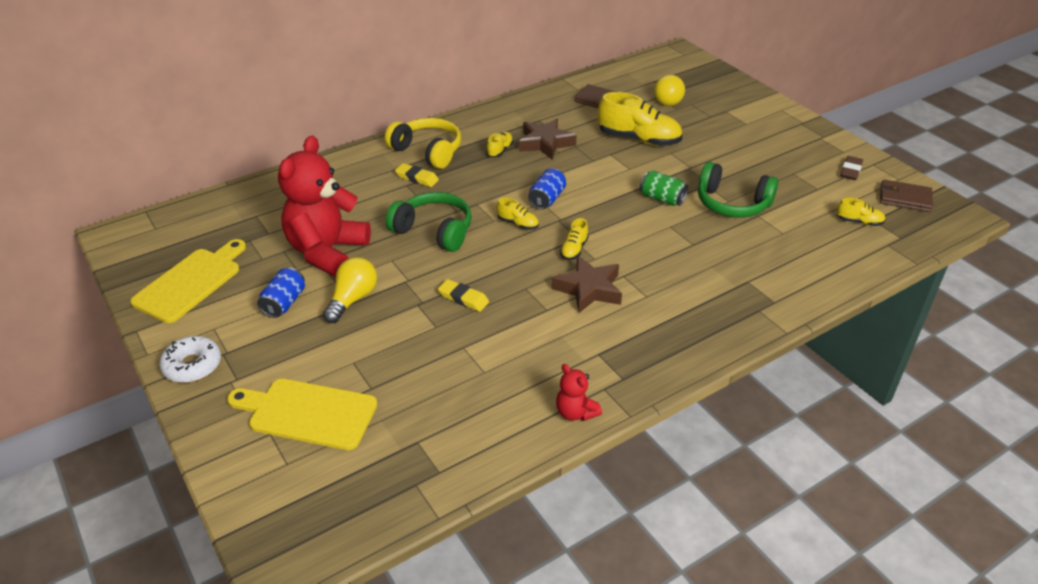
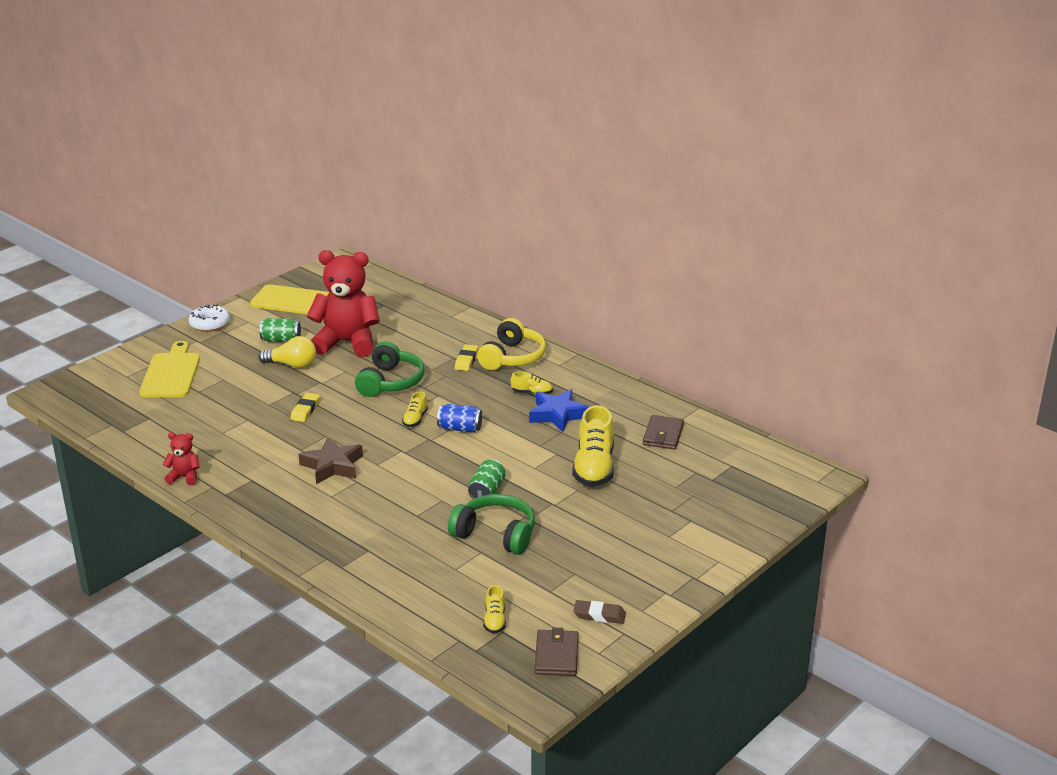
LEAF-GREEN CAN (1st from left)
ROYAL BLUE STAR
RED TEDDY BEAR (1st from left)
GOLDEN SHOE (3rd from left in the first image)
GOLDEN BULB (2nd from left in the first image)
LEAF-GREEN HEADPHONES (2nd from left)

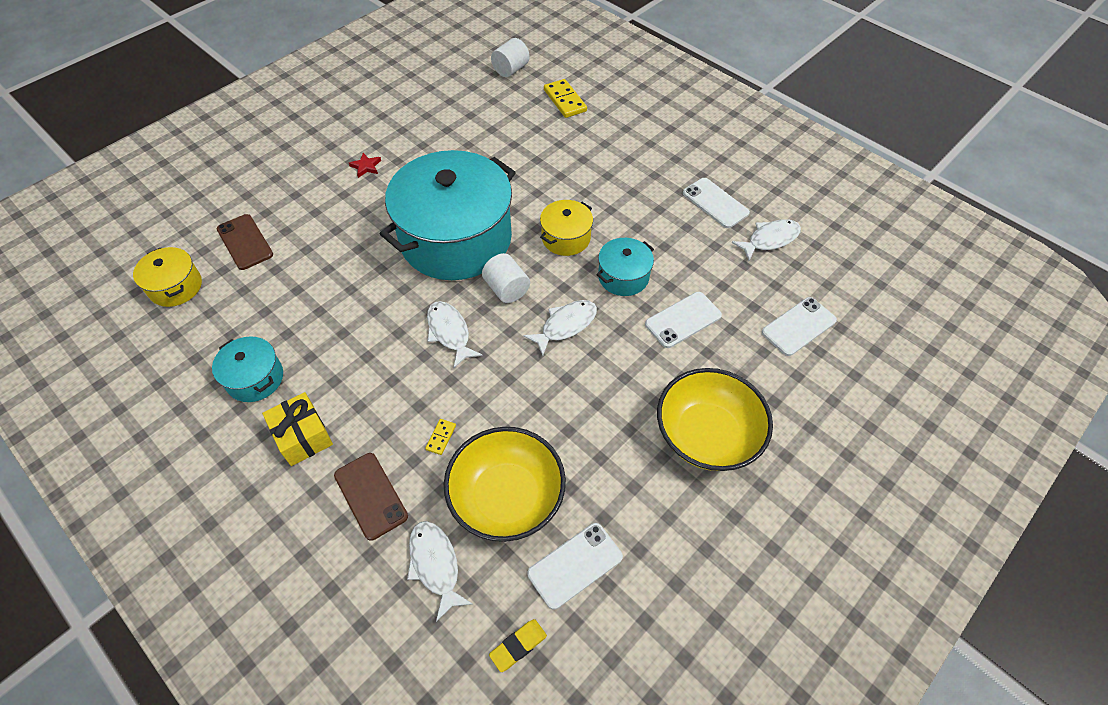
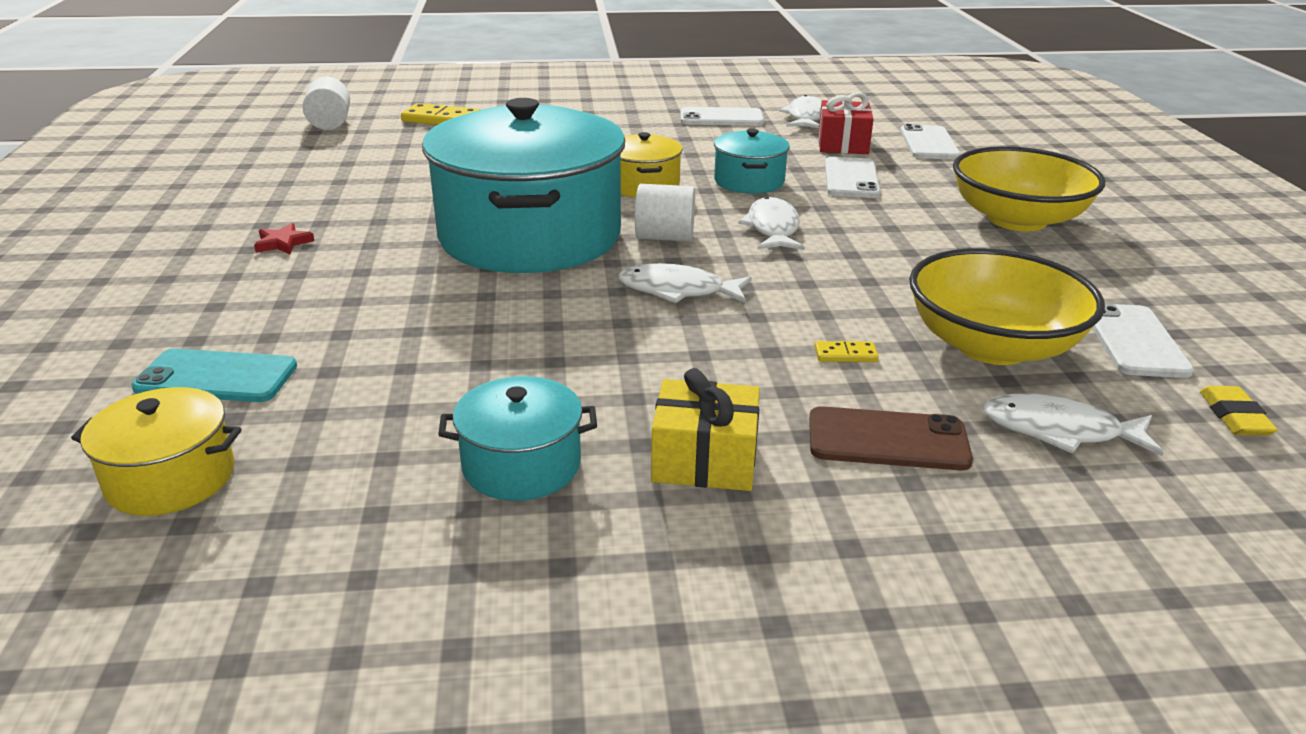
AQUA MOBILE PHONE
GOLDEN DOMINO TILE (2nd from left)
RED WRAPPED GIFT

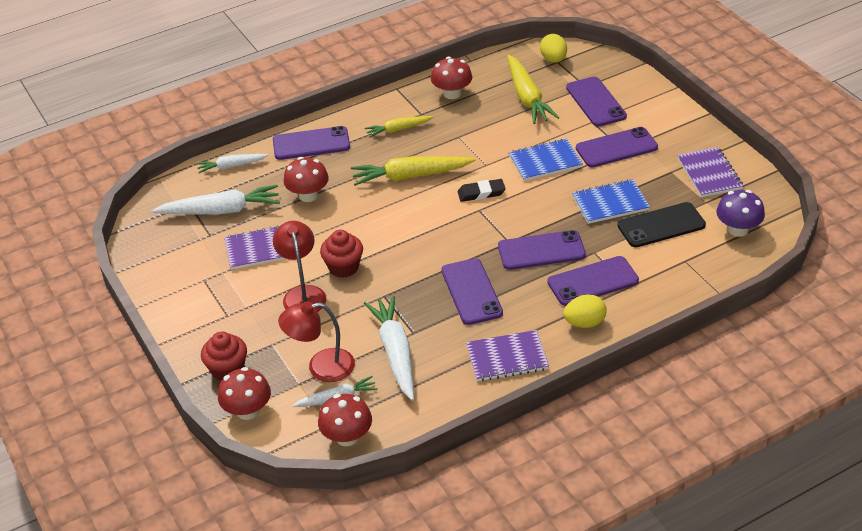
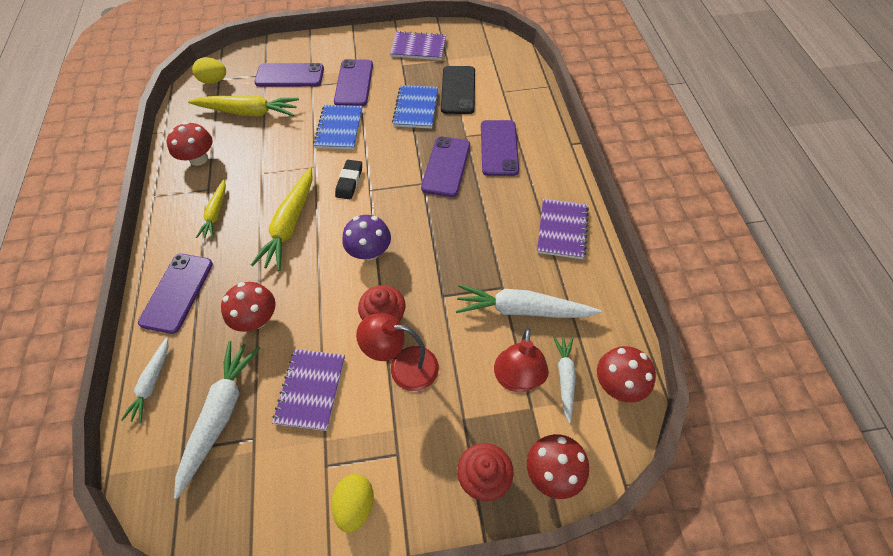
PURPLE MOBILE PHONE (2nd from left in the first image)
GOLDEN EGG (2nd from left)
PURPLE TOADSTOOL

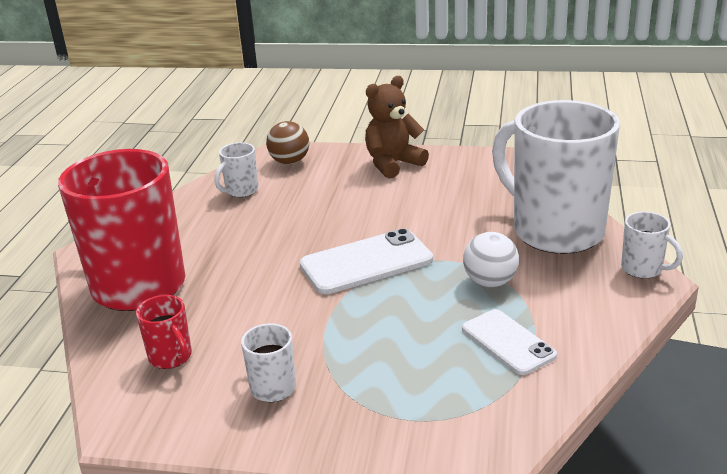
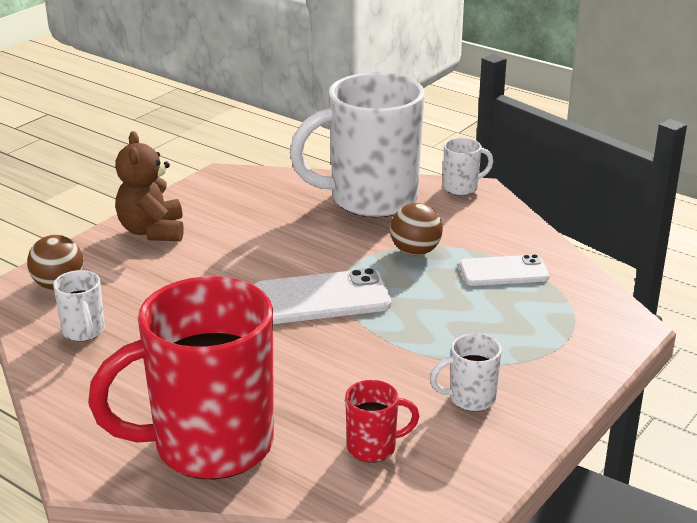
PURE WHITE MOBILE PHONE (1st from left)
RUSSET BALL (2nd from left)

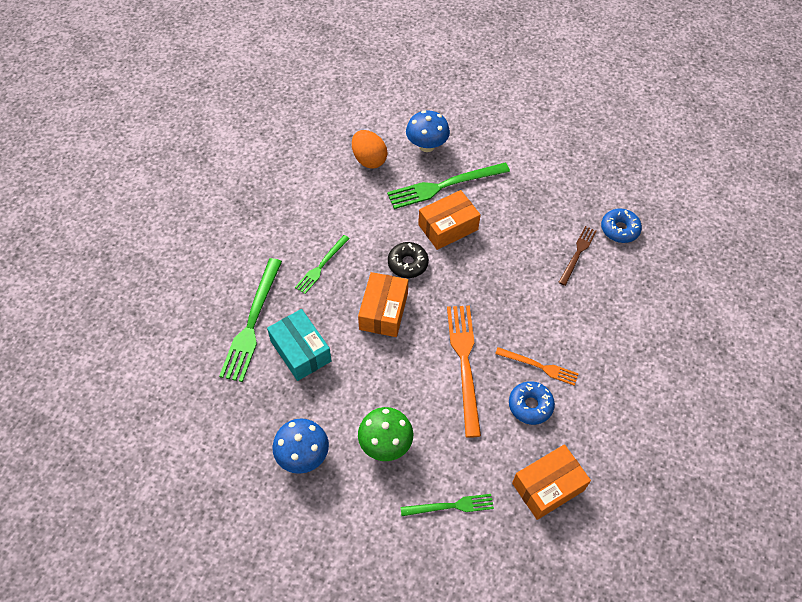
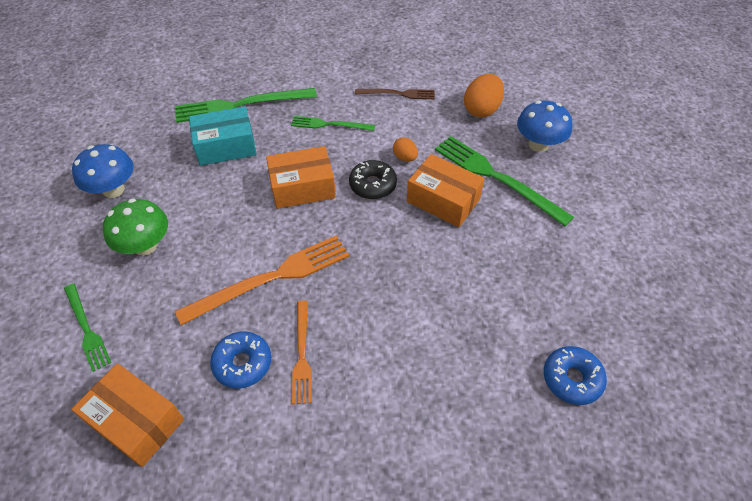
AQUA PARCEL
RUSSET TABLE FORK
BRIGHT ORANGE EGG (1st from left)

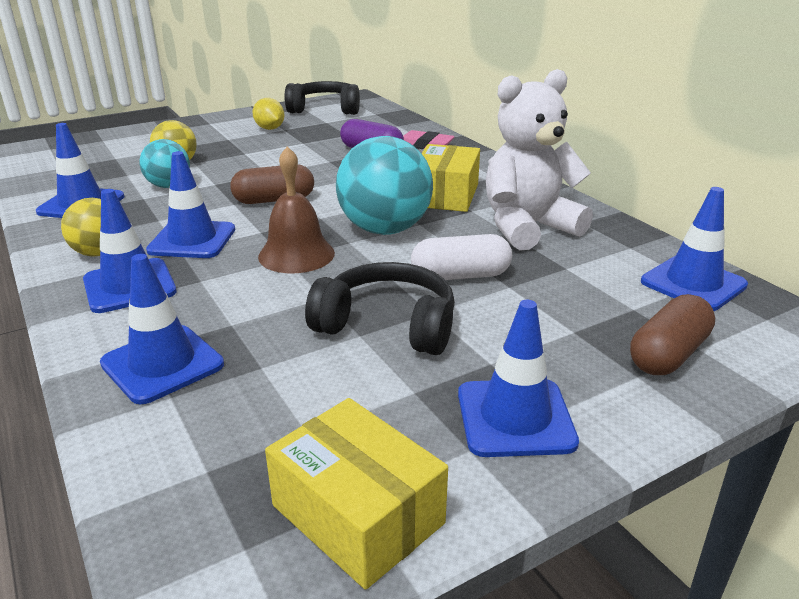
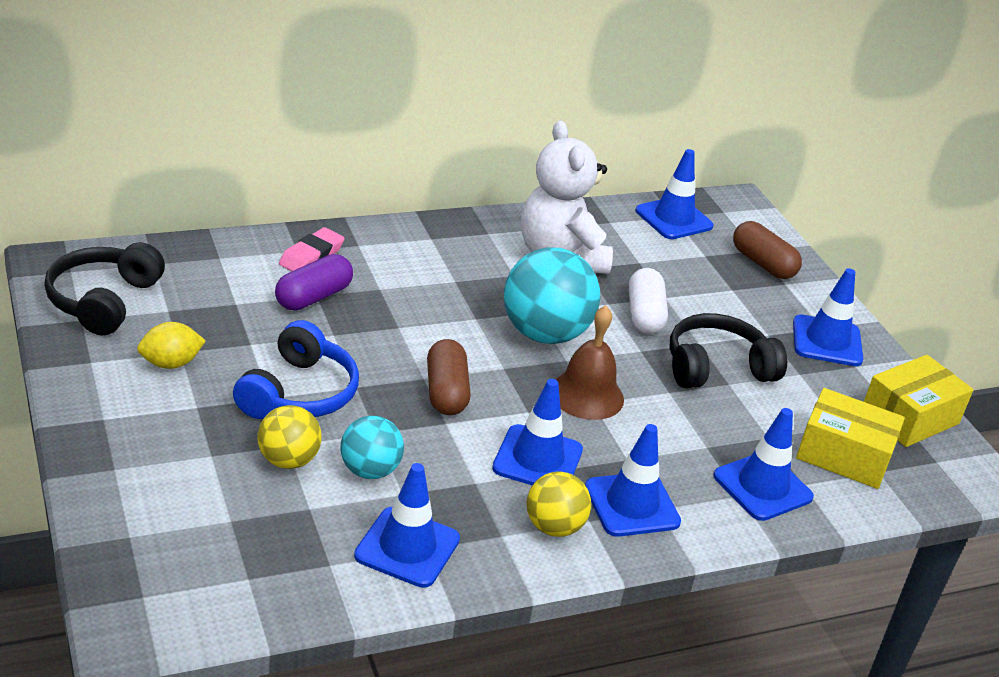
EBONY HEADPHONES (2nd from left)
GOLDEN PARCEL (1st from left)
ROYAL BLUE HEADPHONES

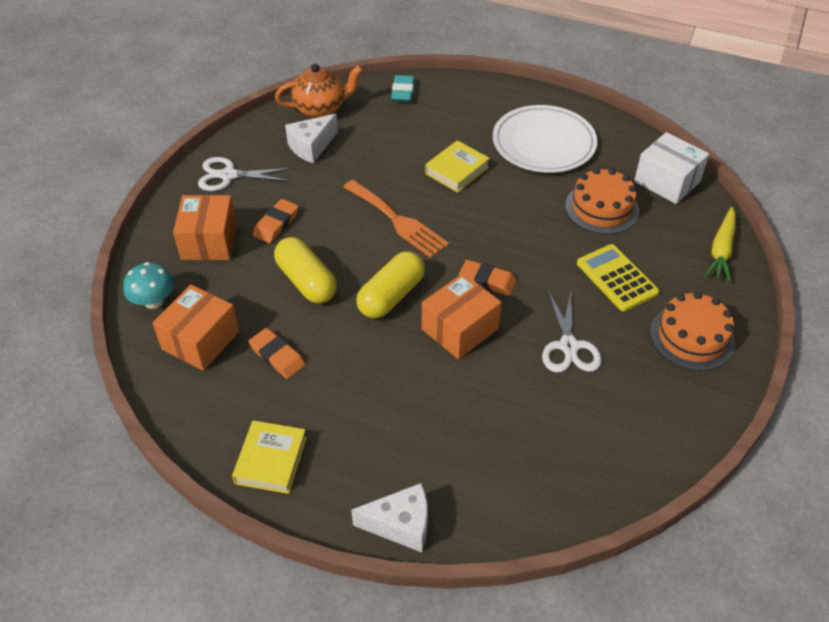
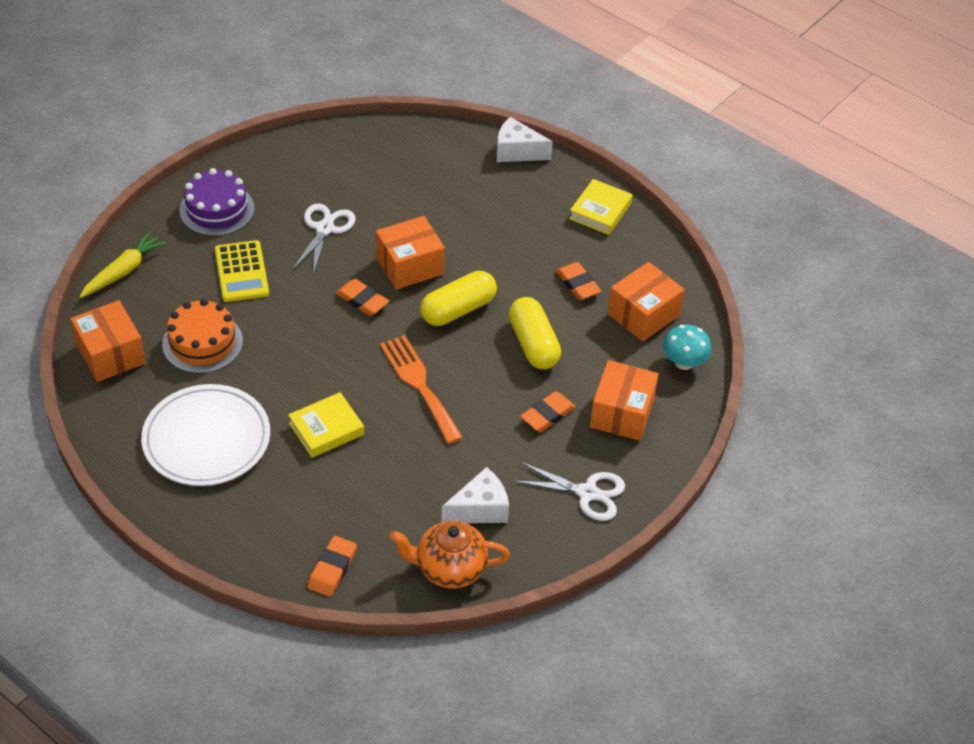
BRIGHT ORANGE GUM ERASER (1st from left)
BRIGHT ORANGE PARCEL (1st from left)
PURPLE GATEAU

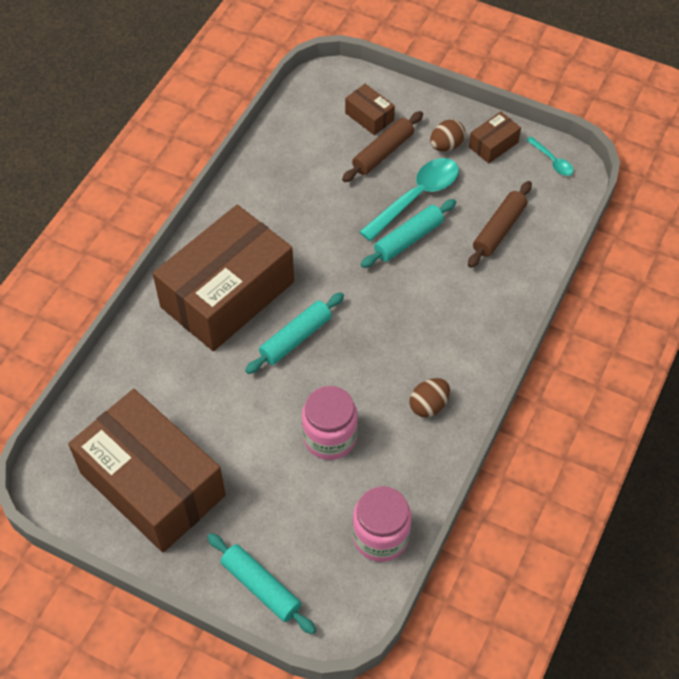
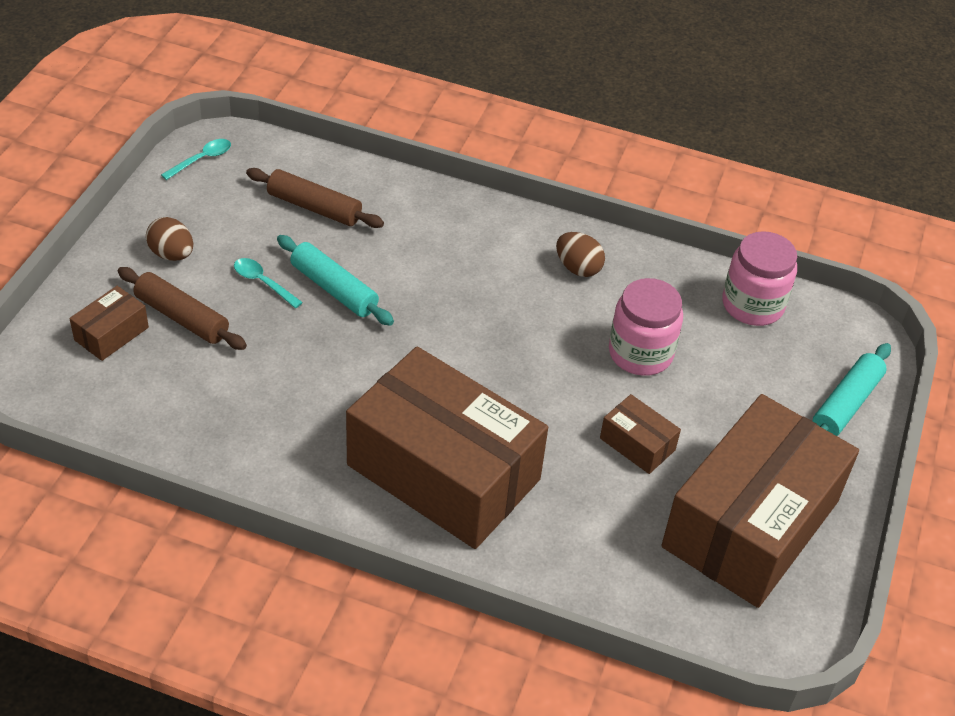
AQUA DOUGH ROLLER (2nd from left in the first image)
AQUA TABLESPOON (2nd from left)
RUSSET PARCEL (3rd from left)

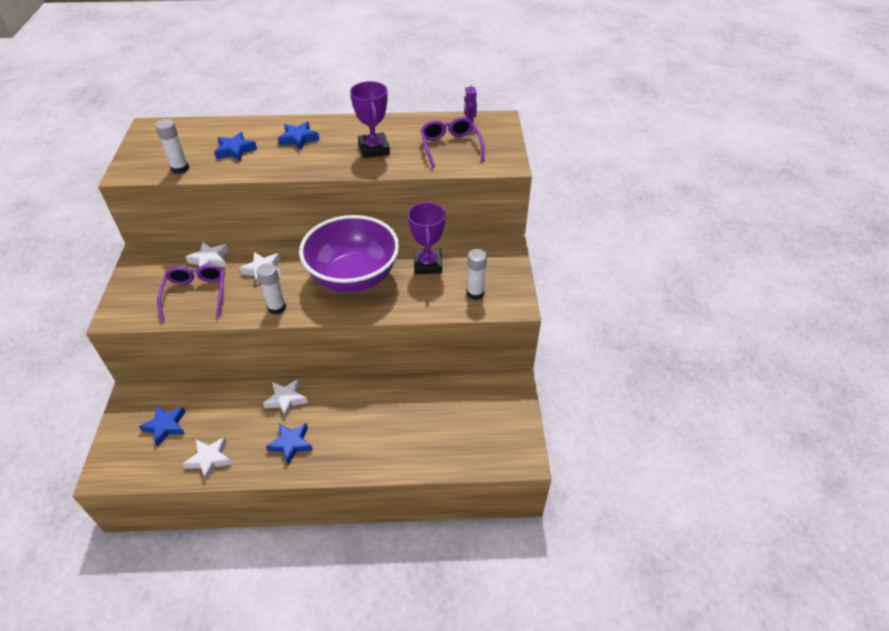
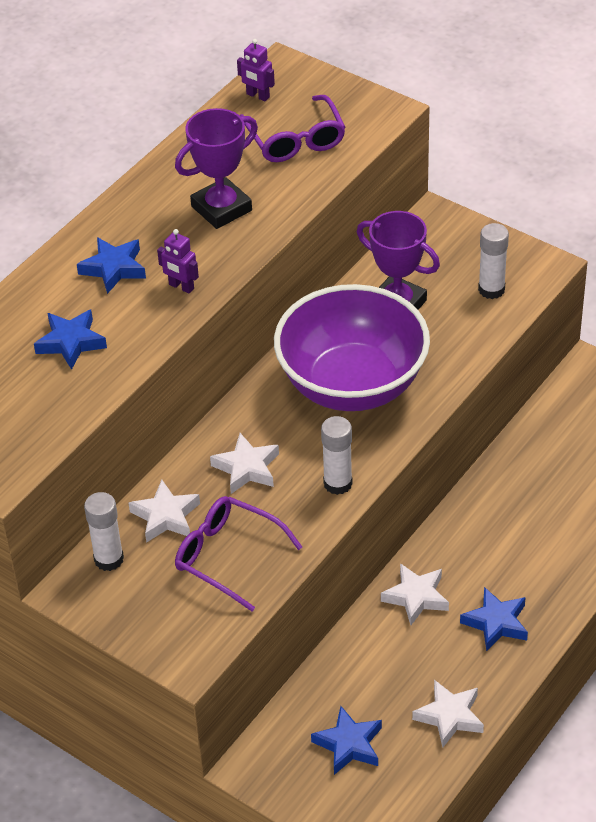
PURE WHITE GLUE STICK (1st from left)
PURPLE TROPHY (1st from left)
PURPLE EYEGLASSES (2nd from left)
PURPLE ROBOT (1st from left)

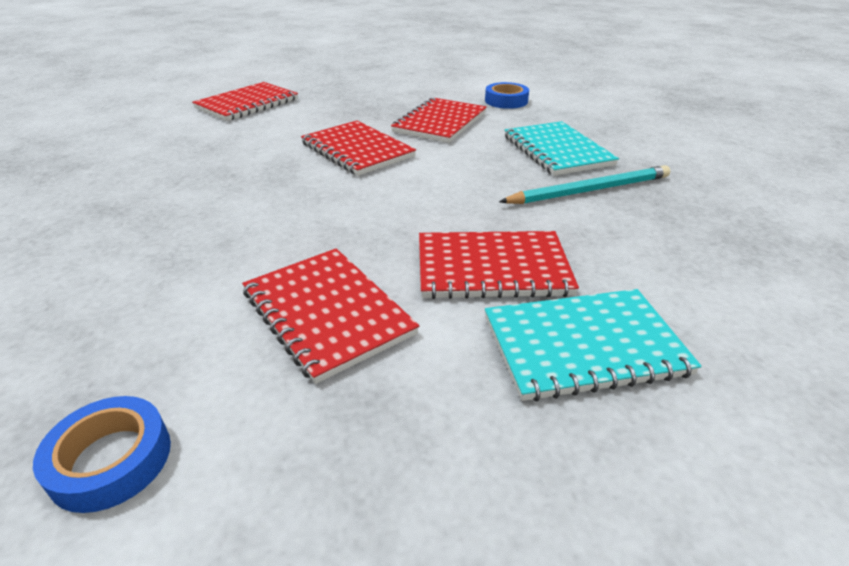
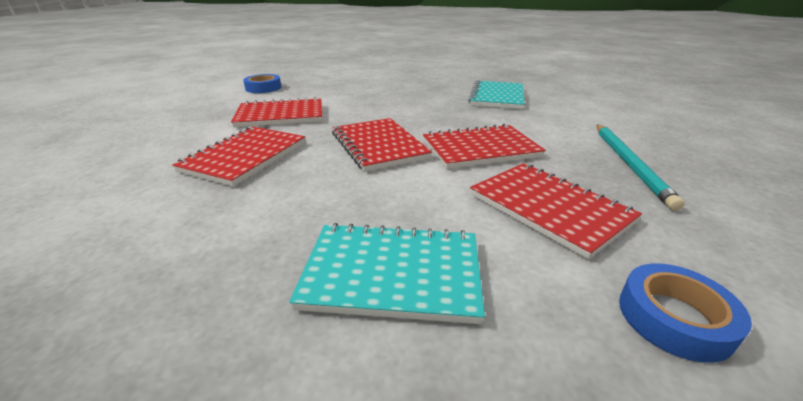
RED NOTEBOOK (3rd from left)
AQUA NOTEBOOK (2nd from left)
AQUA WOODEN PENCIL

